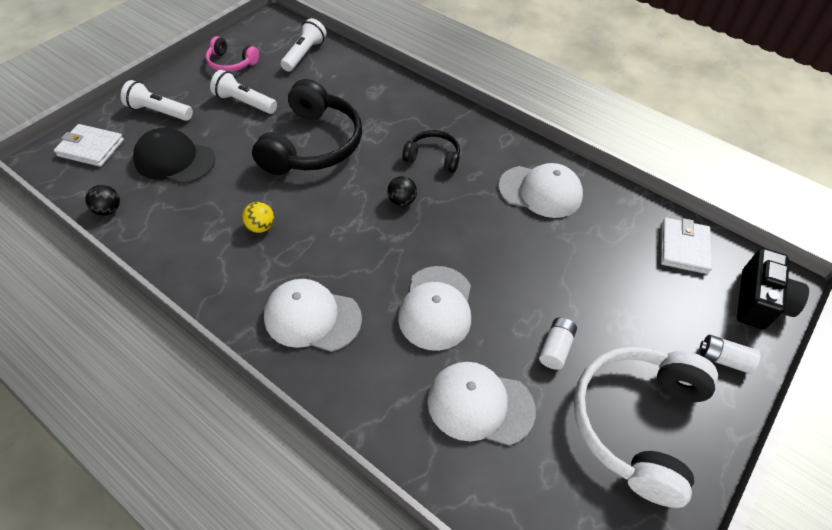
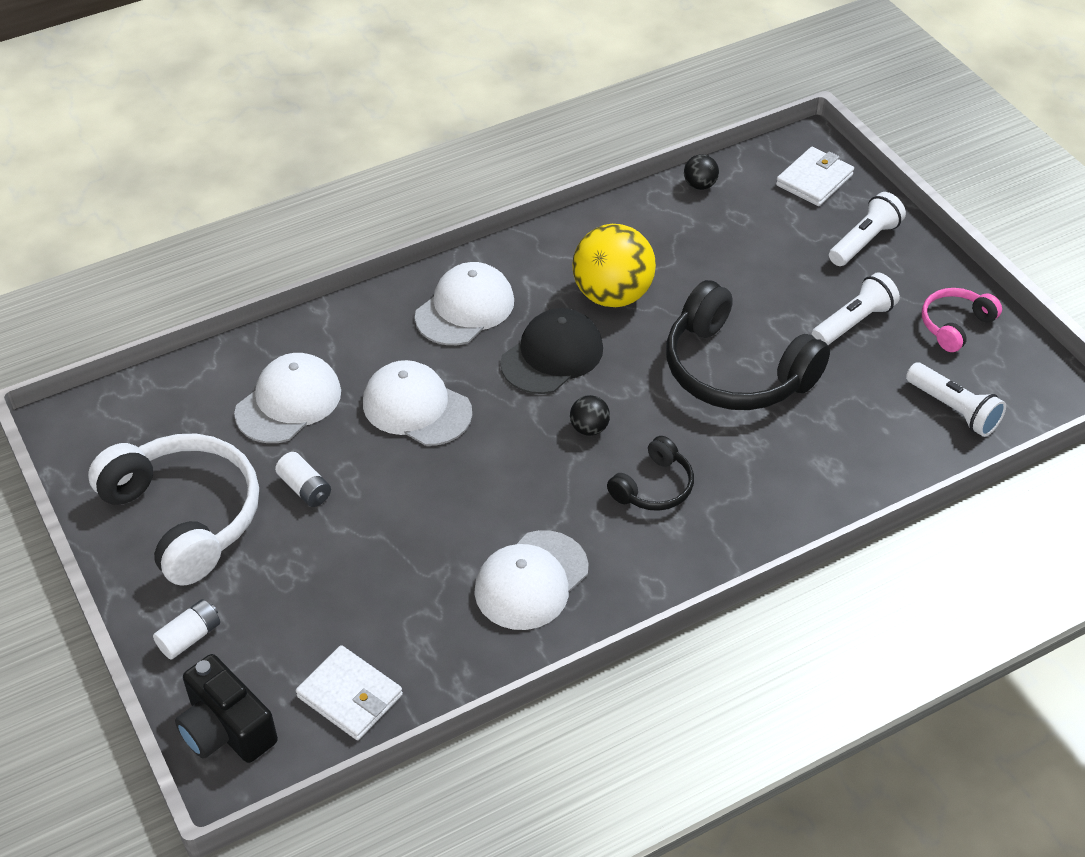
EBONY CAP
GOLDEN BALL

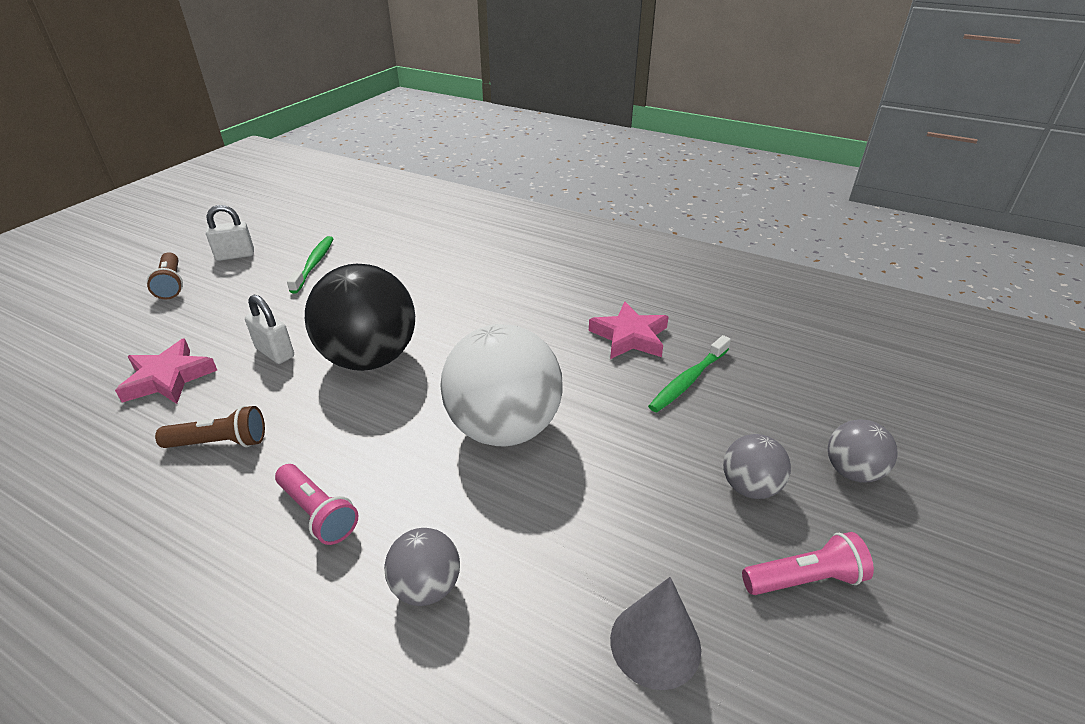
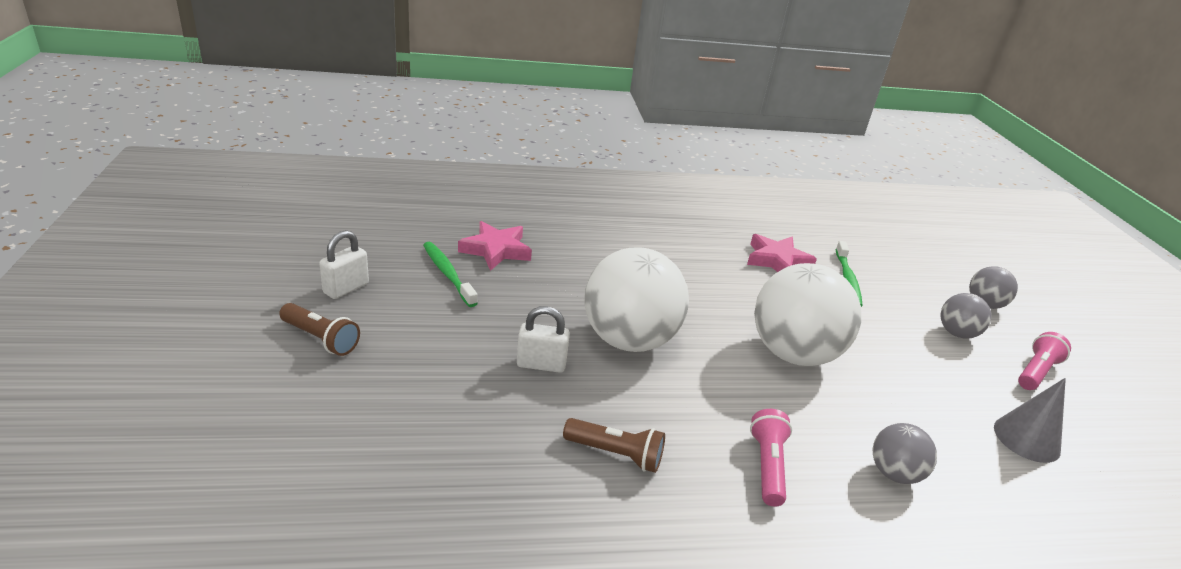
ROSE-PINK STAR (1st from left)
RUSSET TORCH (2nd from left)
ROSE-PINK TORCH (1st from left)
PURE WHITE BALL (1st from left)

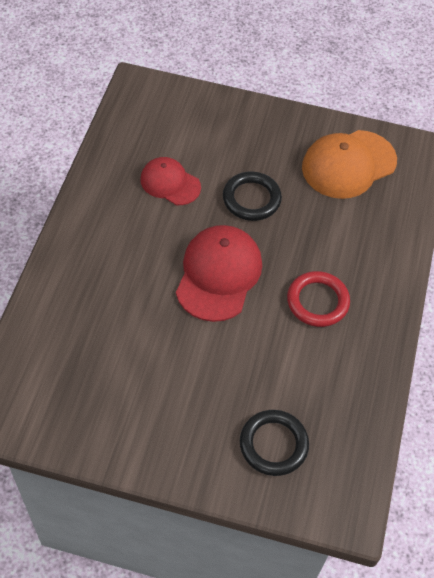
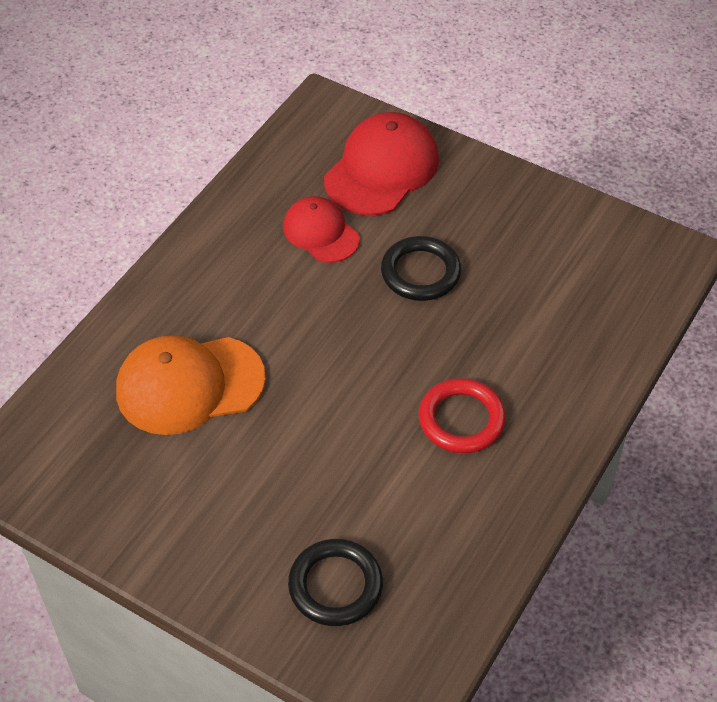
RED CAP (2nd from left)
BRIGHT ORANGE CAP

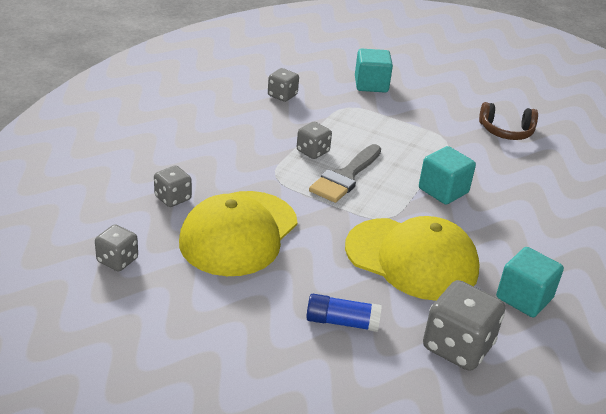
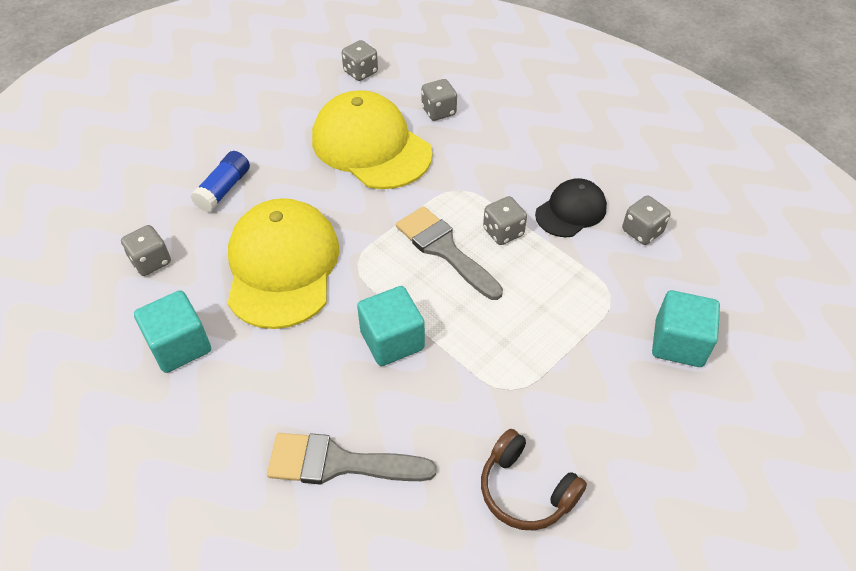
GOLDEN CAP (1st from left)
GRAY GAME DIE (1st from left)
RUSSET HEADPHONES
GRAY PAINT BRUSH (1st from left)
EBONY CAP

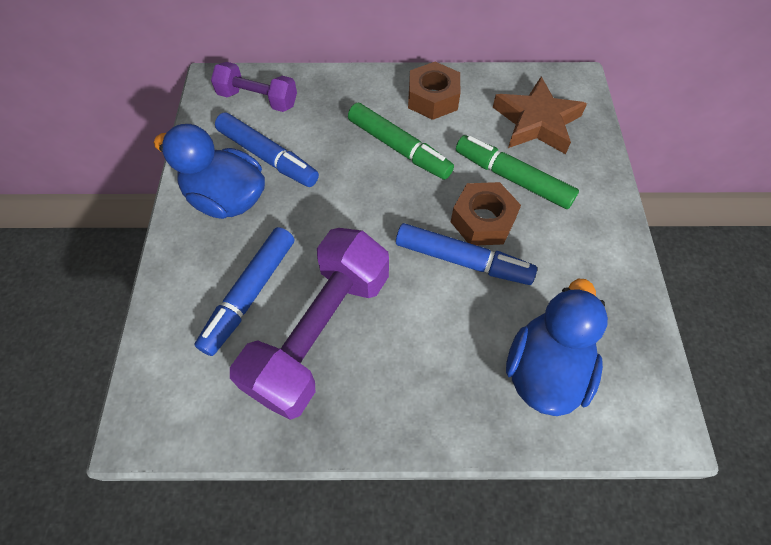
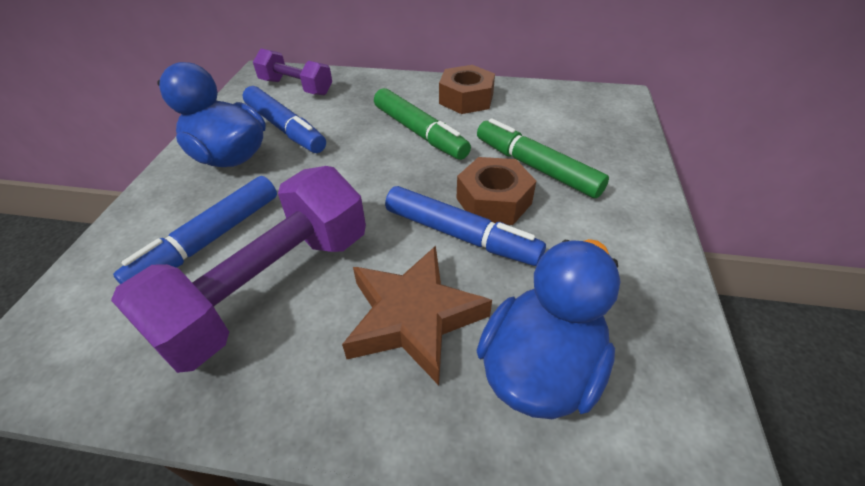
RUSSET STAR

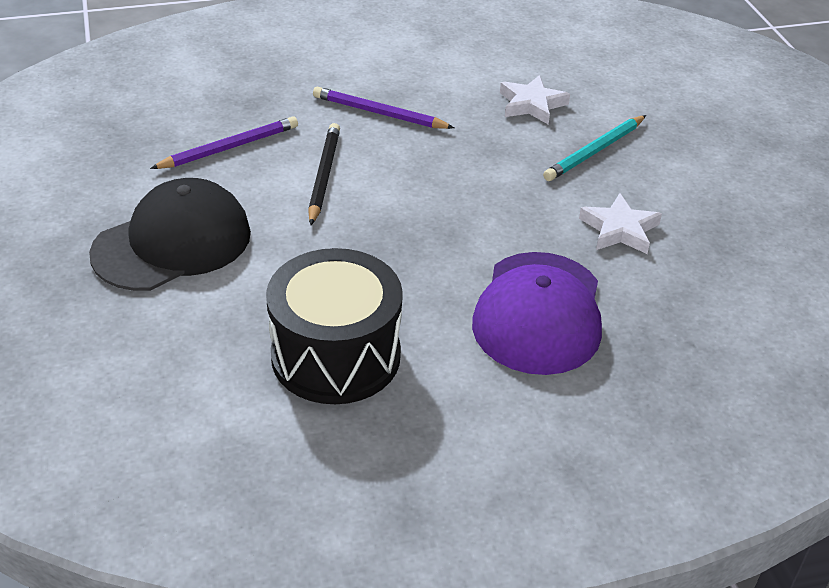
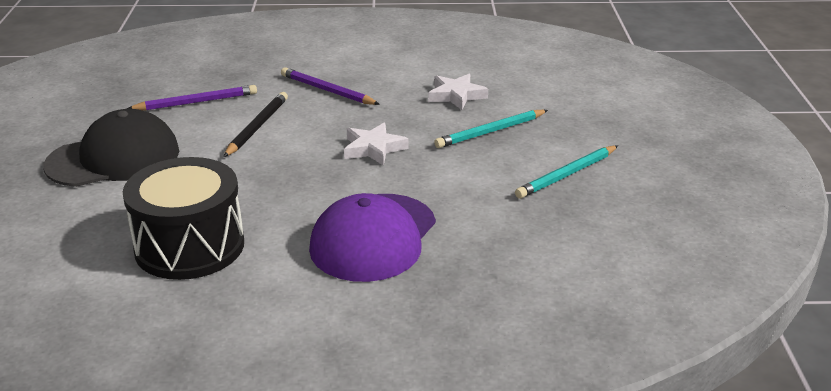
PURE WHITE STAR (1st from left)
AQUA WOODEN PENCIL (2nd from left)

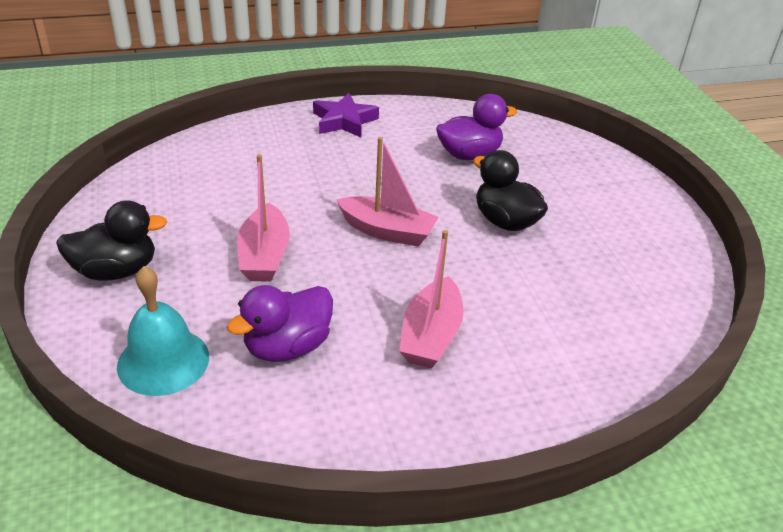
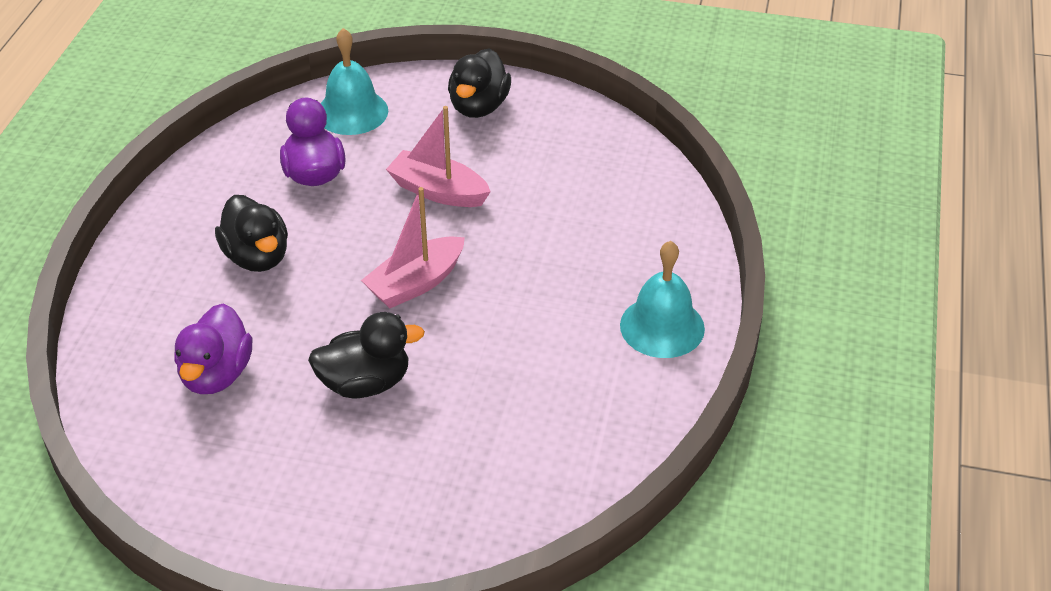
AQUA BELL (2nd from left)
EBONY RUBBER DUCK (1st from left)
PURPLE RUBBER DUCK (1st from left)

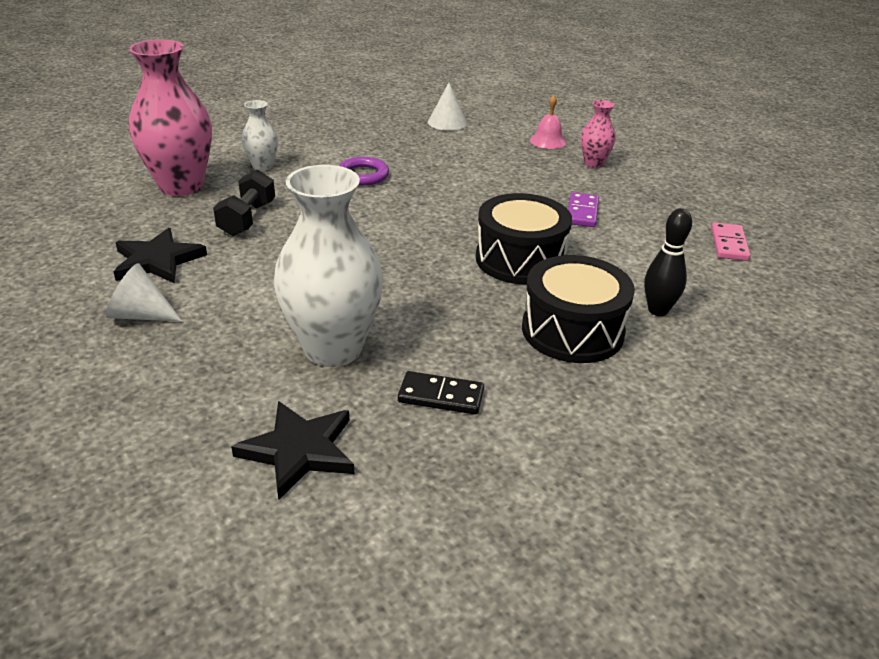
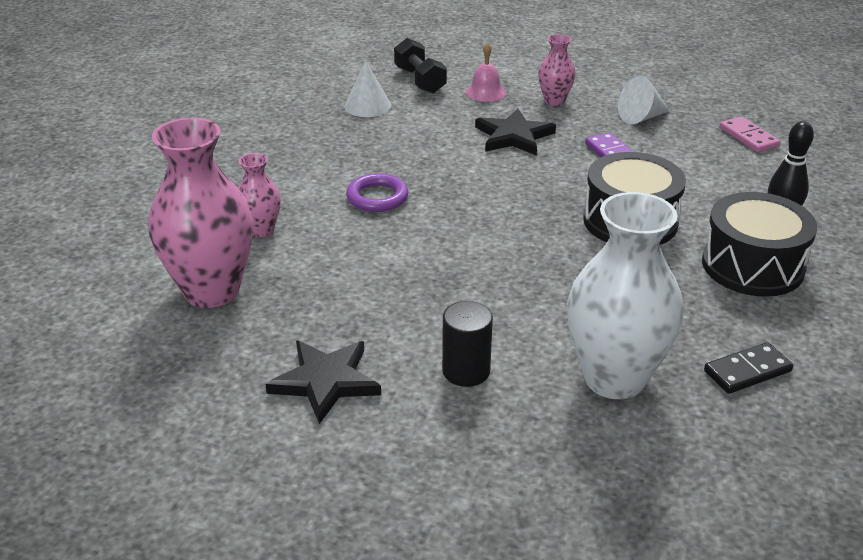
PURE WHITE CONE (2nd from left)
EBONY DUMBBELL
EBONY STAR (2nd from left)
ROSE-PINK VASE (2nd from left)
EBONY CYLINDER SHAPE

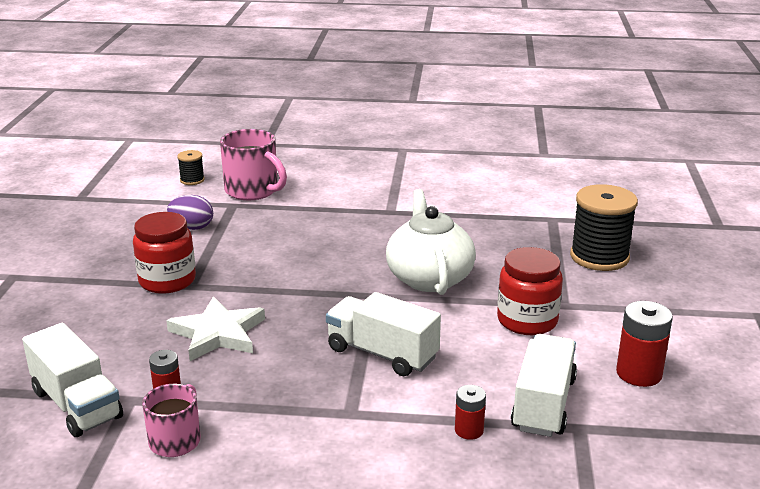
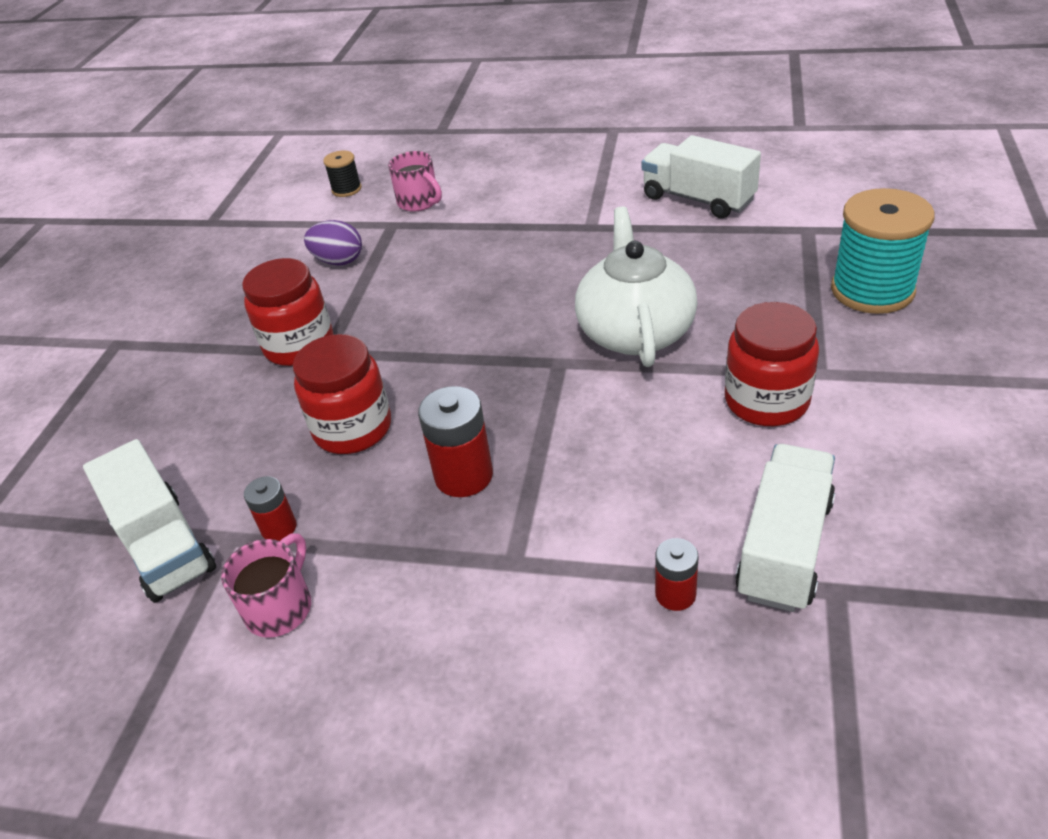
RED PRESERVE JAR (2nd from left)
ROSE-PINK COFFEE MUG (2nd from left)
PURE WHITE TOY TRUCK (2nd from left)
AQUA SPOOL
RED AA BATTERY (2nd from left)

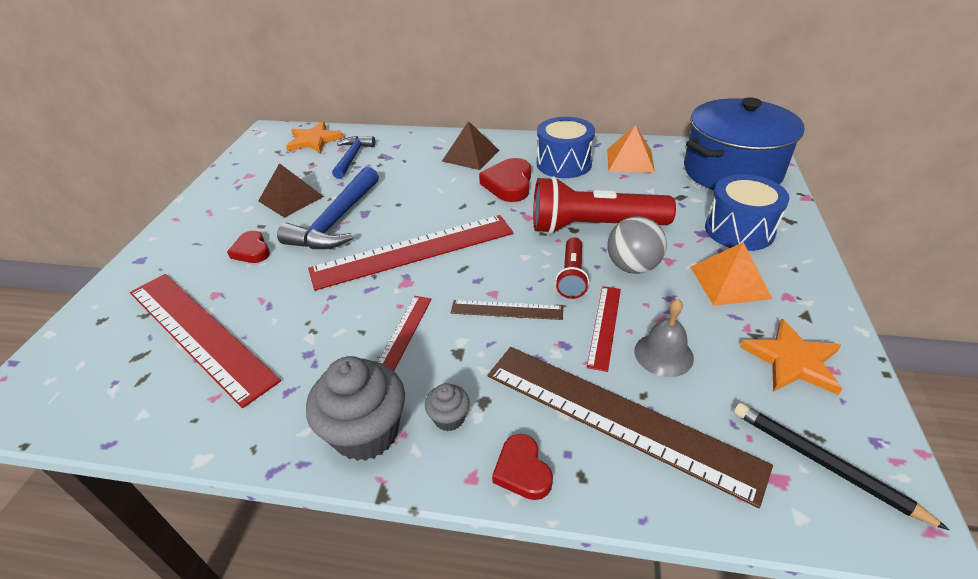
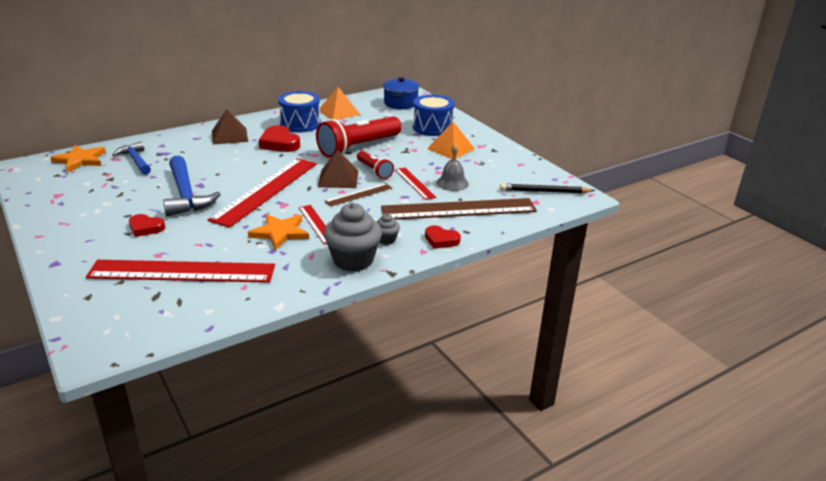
RUSSET PYRAMID (2nd from left)
GRAY BALL
ROYAL BLUE POT
BRIGHT ORANGE STAR (2nd from left)

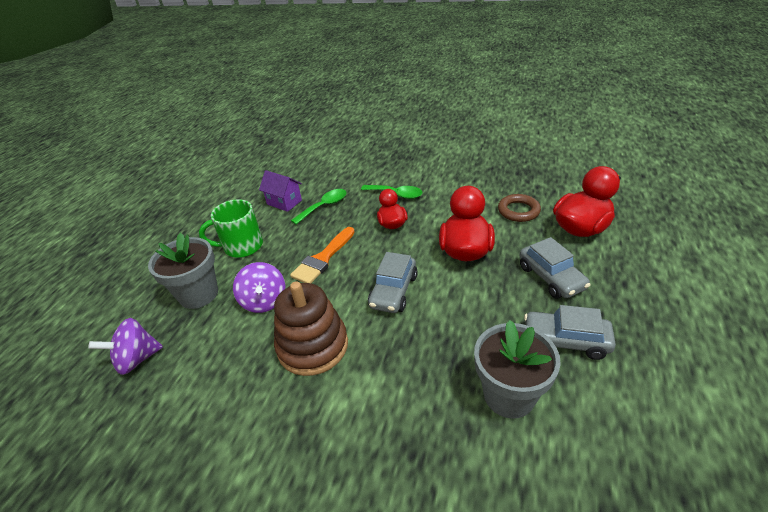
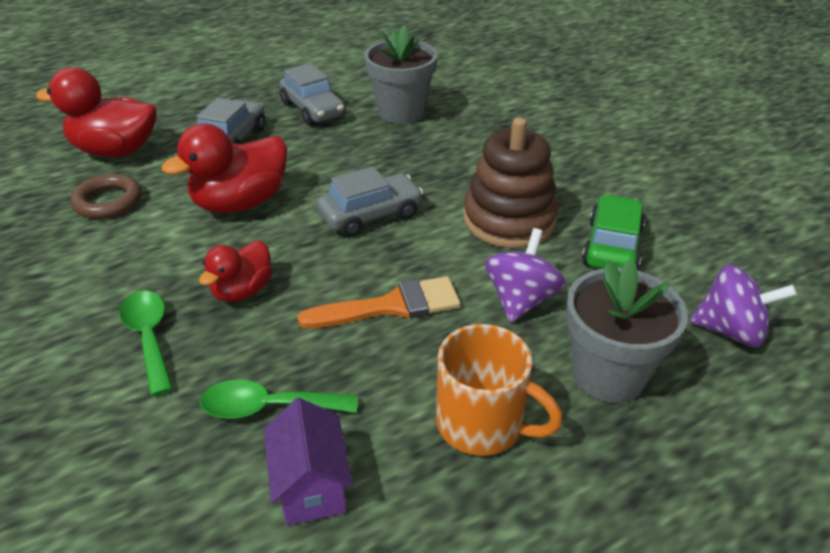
BRIGHT ORANGE COFFEE MUG
LEAF-GREEN AUTOMOBILE

